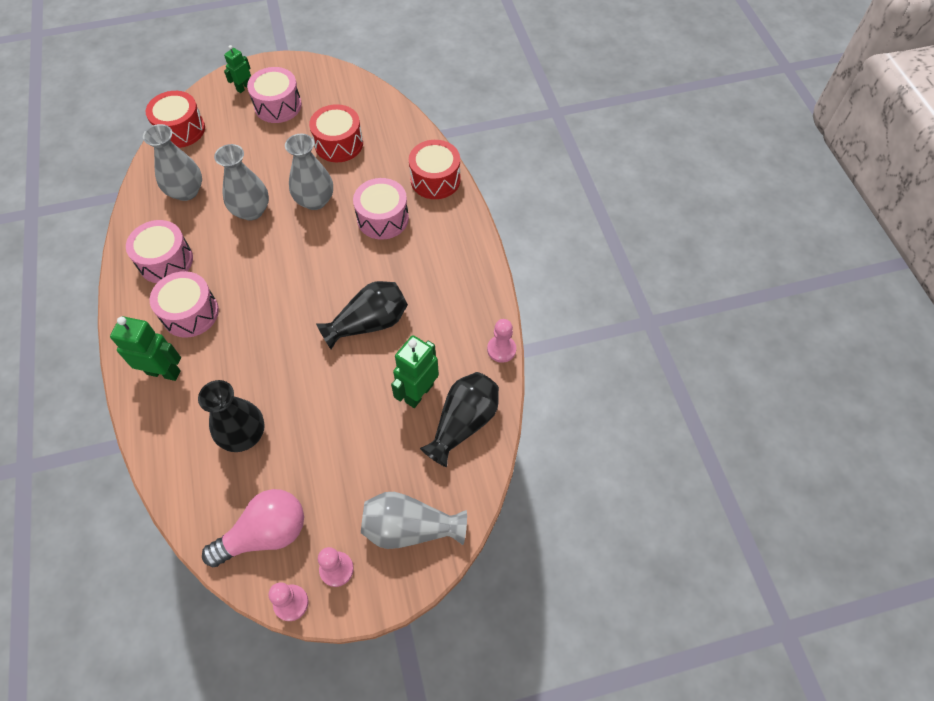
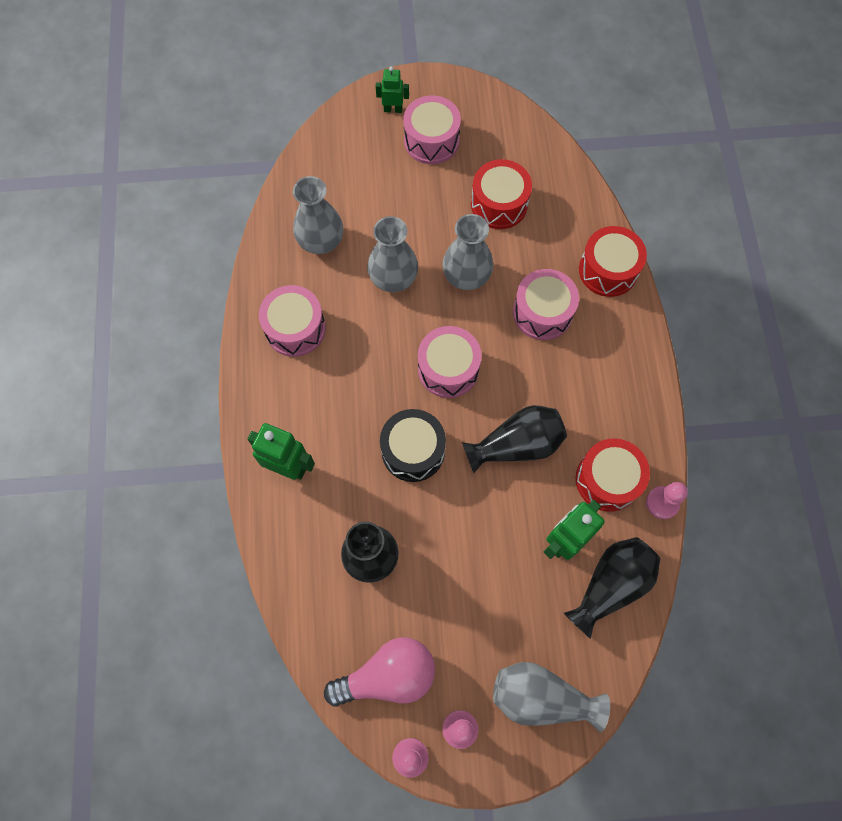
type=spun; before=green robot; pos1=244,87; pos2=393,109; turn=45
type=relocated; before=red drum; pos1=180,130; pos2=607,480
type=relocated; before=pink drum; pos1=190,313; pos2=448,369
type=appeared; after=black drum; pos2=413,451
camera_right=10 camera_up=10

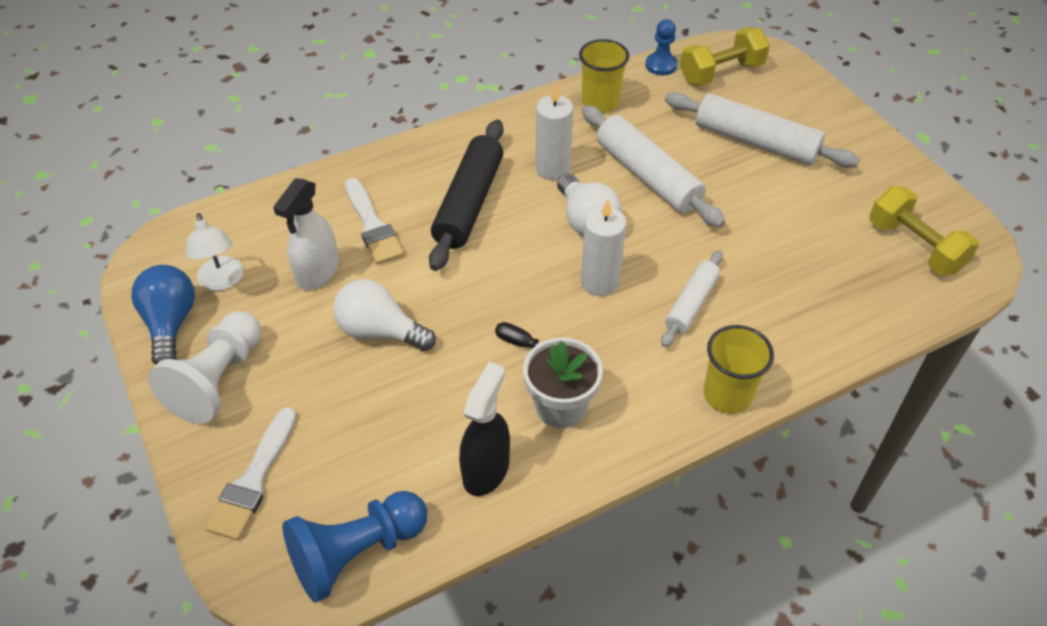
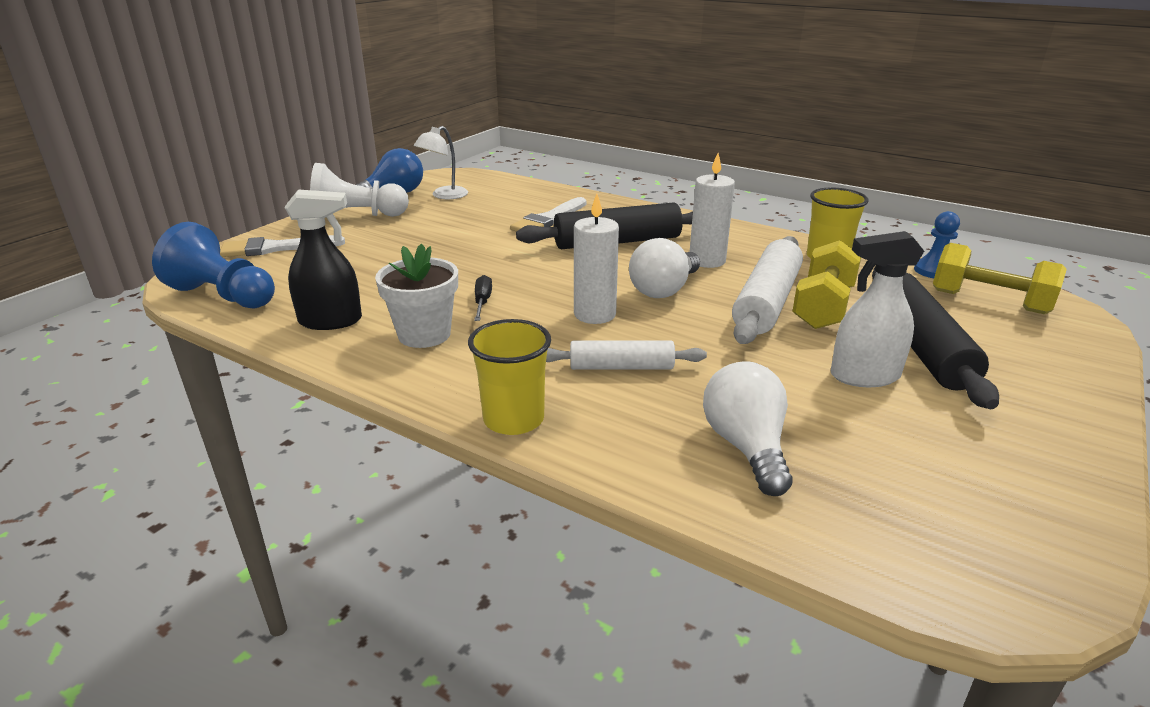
type=colour; before=white rolling pin; after=black rolling pin; pos1=756,142; pos2=921,346
type=relocated; before=white spray bottle; pos1=317,272; pos2=864,376
type=relocated; before=yellow dumbbell; pos1=914,246; pos2=823,307
type=relocated; before=white light bulb; pos1=380,331; pos2=746,447
camera_right=60 camera_up=-20

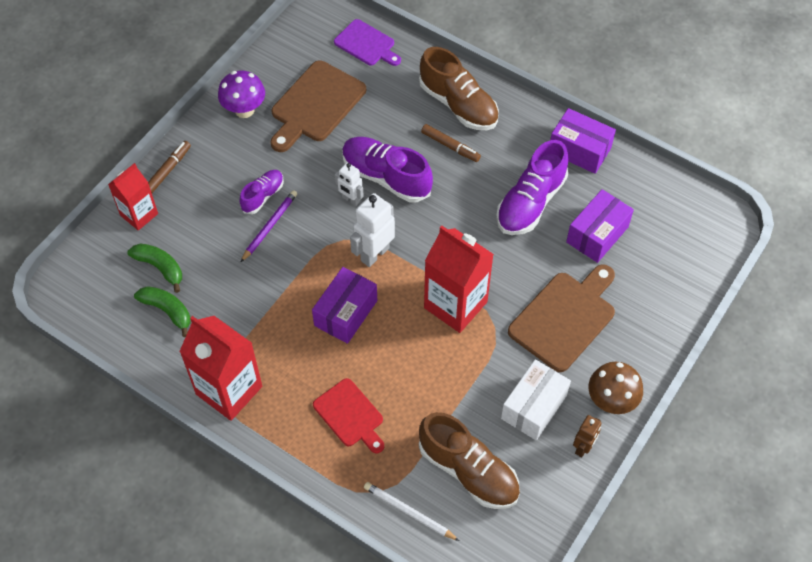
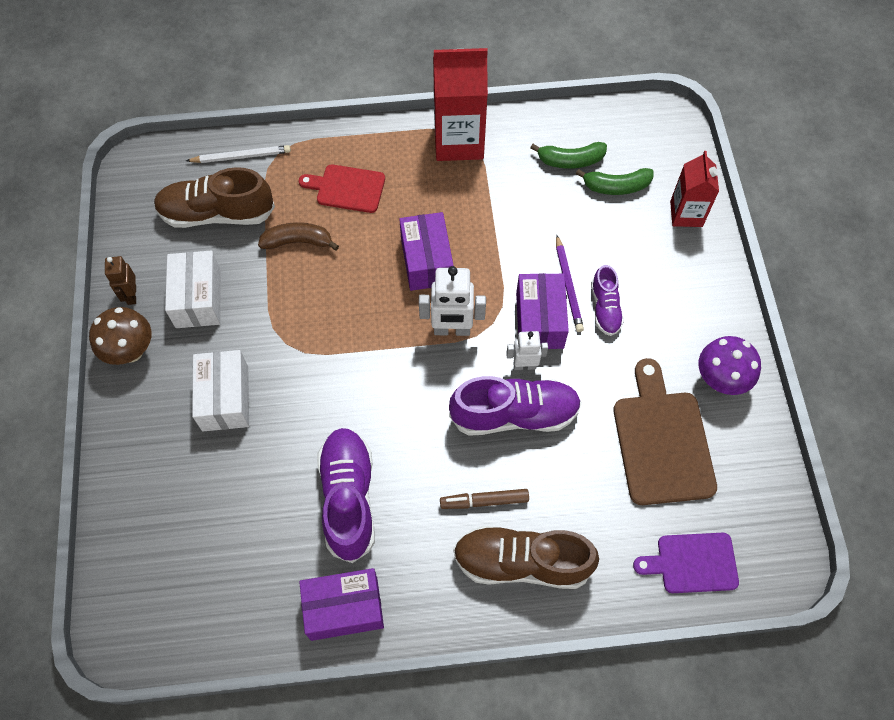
type=missing; before=brown marker; pos1=168,170
type=relocated; before=purple box; pos1=597,234; pos2=539,320
type=spun; before=white robot; pos1=374,254; pos2=452,330; turn=90
type=missing; before=red carton; pos1=455,305
type=exchanged; before=brown cutting board; after=white box; pos1=565,318; pos2=225,398
type=appeared; after=brown banana; pos2=298,242
camera_right=140 camera_up=5

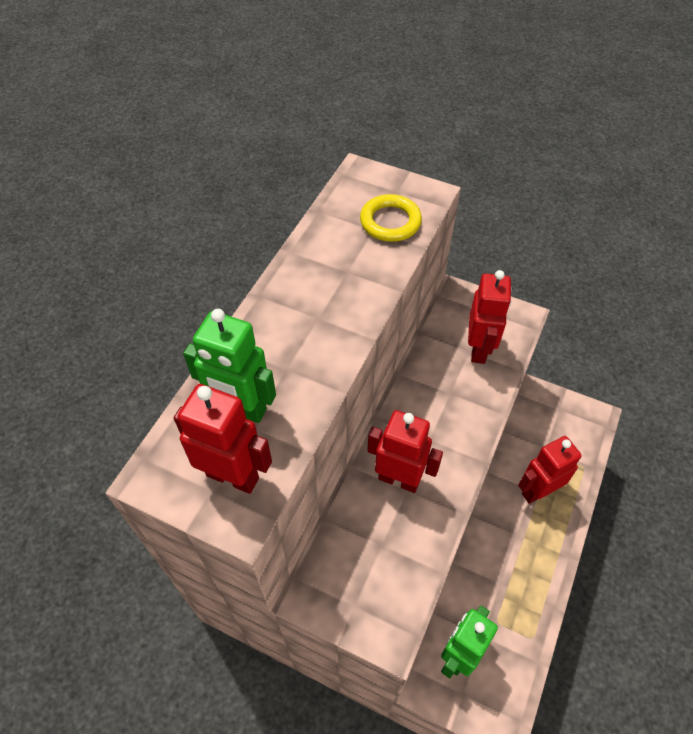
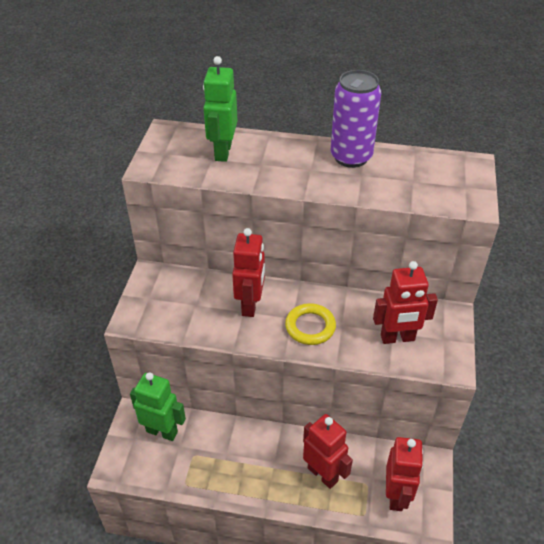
type=relocated; before=yellow ring; pos1=390,222; pos2=310,327
type=relocated; before=red robot; pos1=233,476; pos2=396,495
type=appeared; after=purple can; pos2=351,157
camera_right=75 camera_up=-10

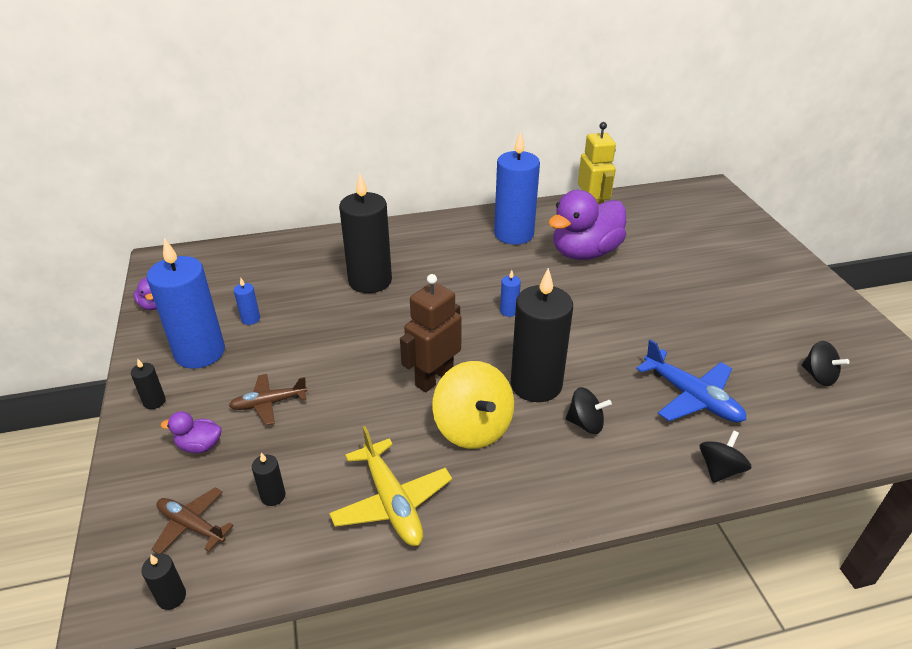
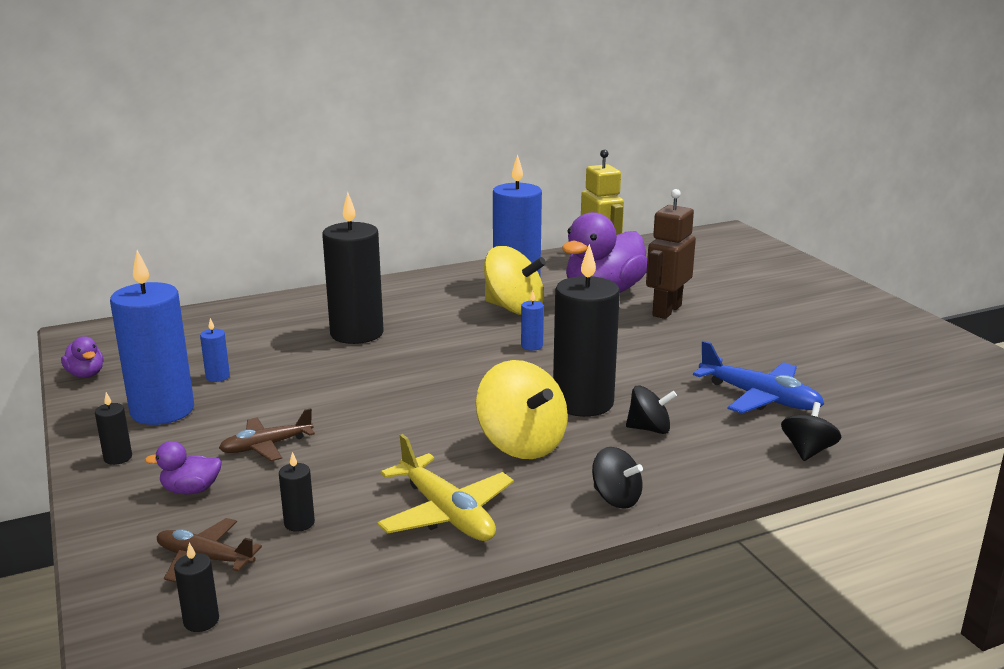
type=relocated; before=brown robot; pos1=434,378; pos2=666,310
type=relocated; before=black spinning top; pos1=818,376; pos2=616,498
type=appeared; after=yellow spinning top; pos2=514,309
camera_right=-10 camera_up=-15

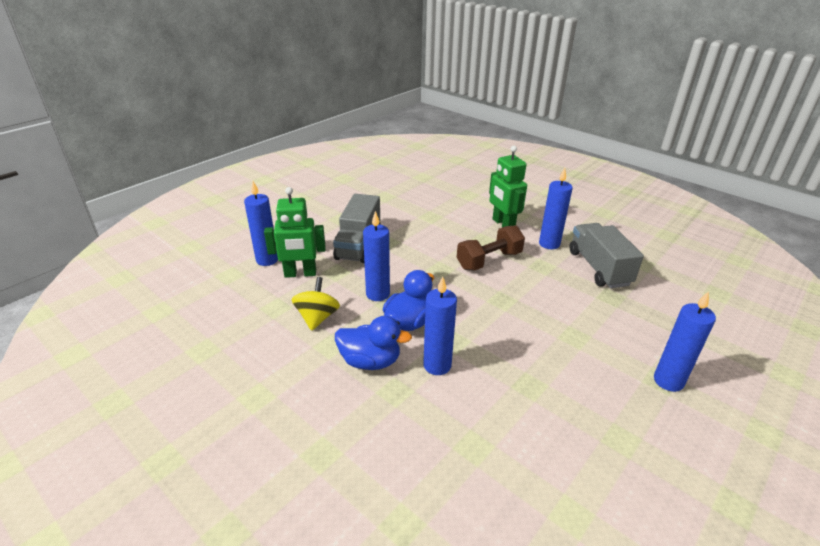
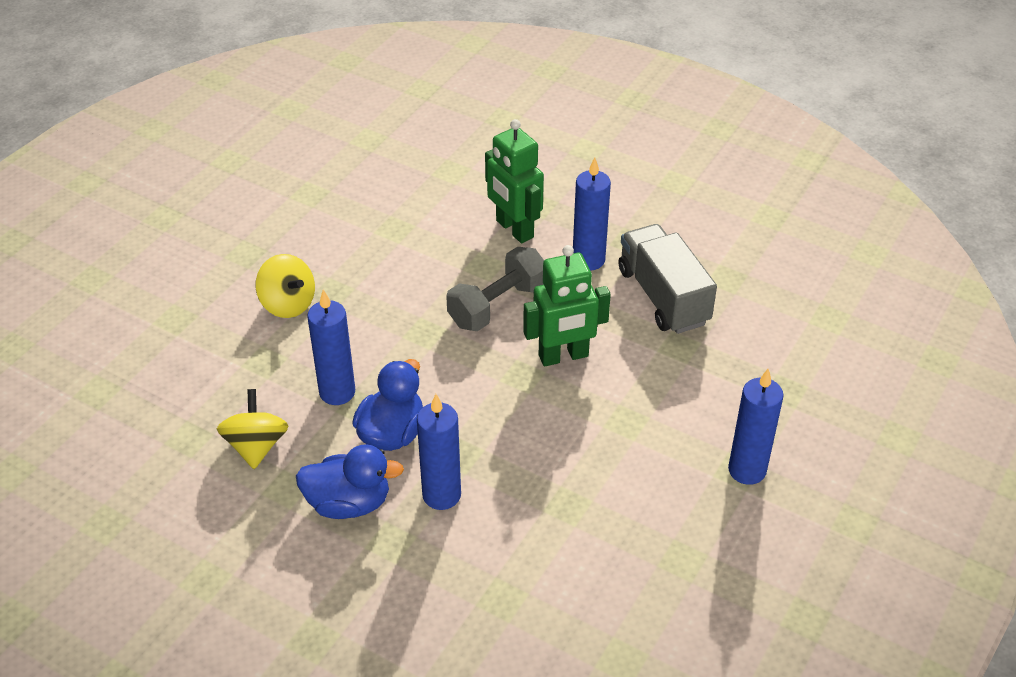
type=missing; before=blue candle; pos1=267,260
type=relocated; before=green robot; pos1=300,274; pos2=563,356
type=exchanged; before=grey truck; after=yellow spinning top; pos1=358,245; pos2=288,304
type=colour; before=brown dumbbell; after=grey dumbbell; pos1=489,260; pos2=497,305
camera_right=-10 camera_up=10

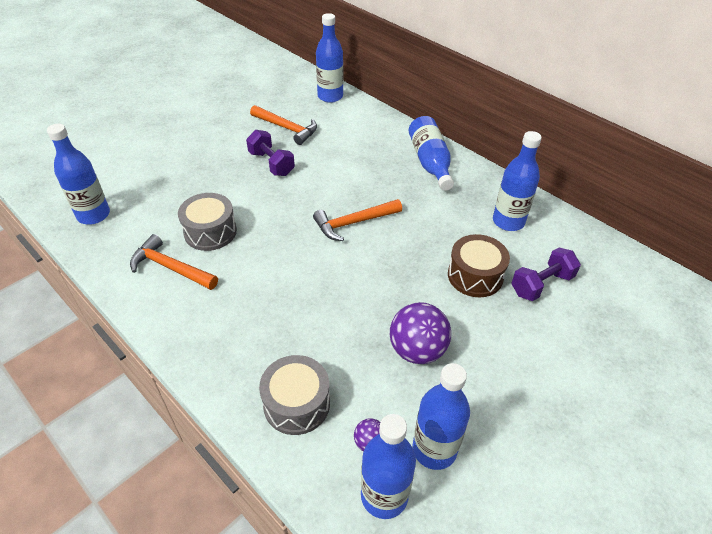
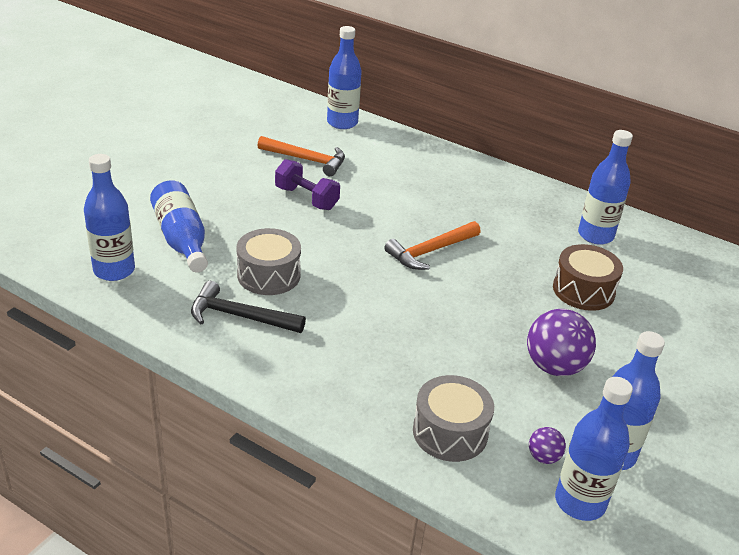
type=relocated; before=blue bottle; pos1=430,162; pos2=181,239
type=colour; before=orange hammer; after=black hammer; pos1=171,268; pos2=240,316
type=missing; before=purple dumbbell; pos1=541,284
camera_right=-15 camera_up=-10

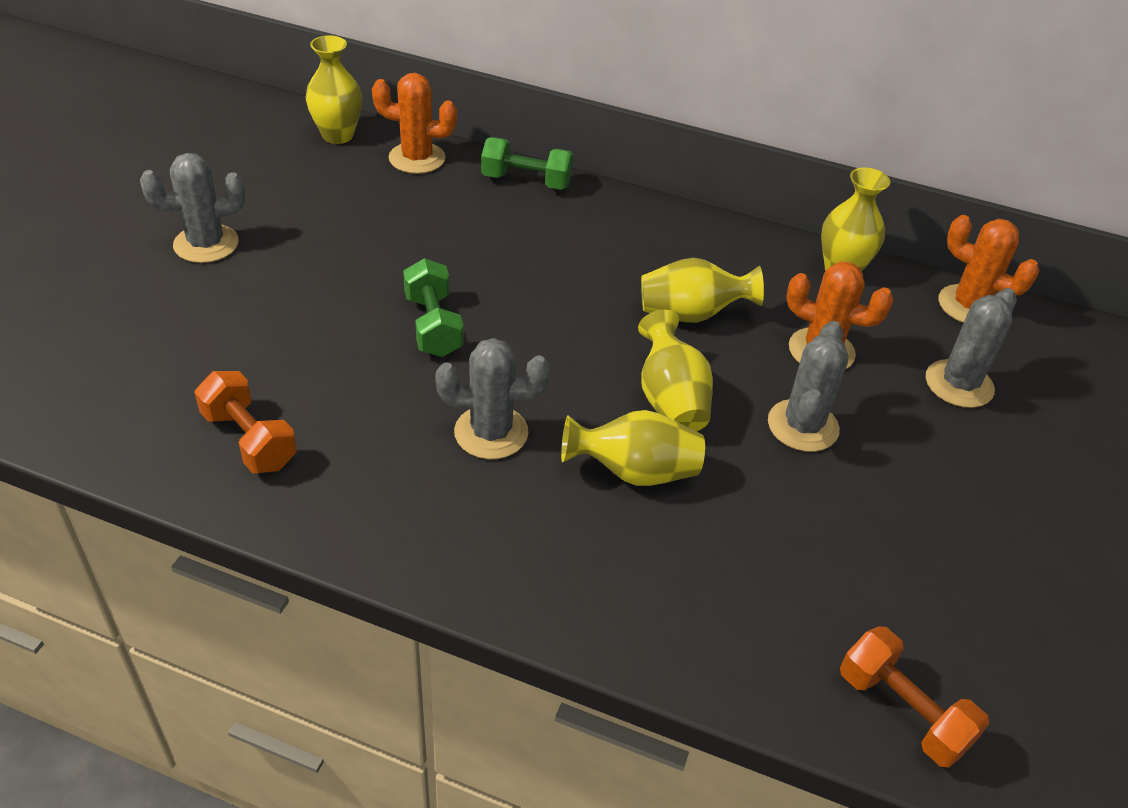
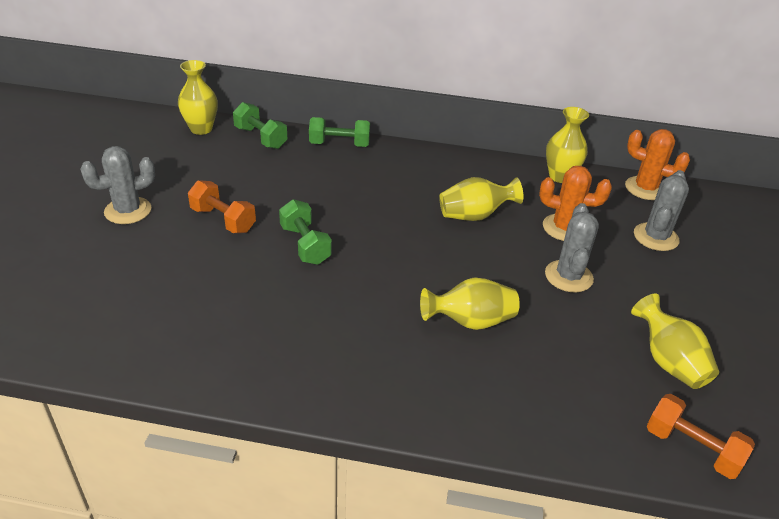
type=exchanged; before=orange cactus; after=green dumbbell; pos1=417,158; pos2=260,138
type=relocated; before=yellow vase; pos1=670,400; pos2=668,361
type=missing; before=grey cactus; pos1=491,432
type=relocated; before=orange dumbbell; pos1=249,440; pos2=223,220
camera_right=-10 camera_up=-5

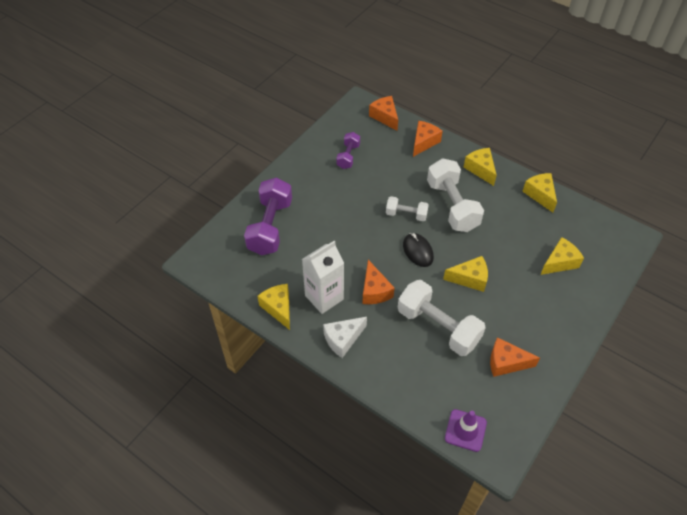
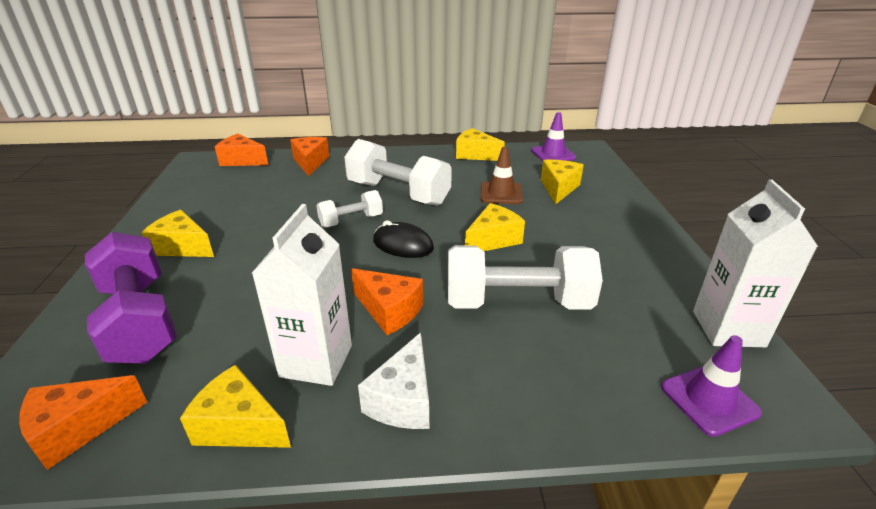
type=missing; before=purple dumbbell; pos1=348,156
type=relocated; before=yellow cheese; pos1=480,169; pos2=182,247
type=relocated; before=orange cheese; pos1=506,362; pos2=78,428
type=appeared; after=purple traffic cone; pos2=553,154
type=appeared; after=brown traffic cone; pos2=501,193
type=appeared; after=white carton; pos2=728,328
camera_right=-40 camera_up=-20

